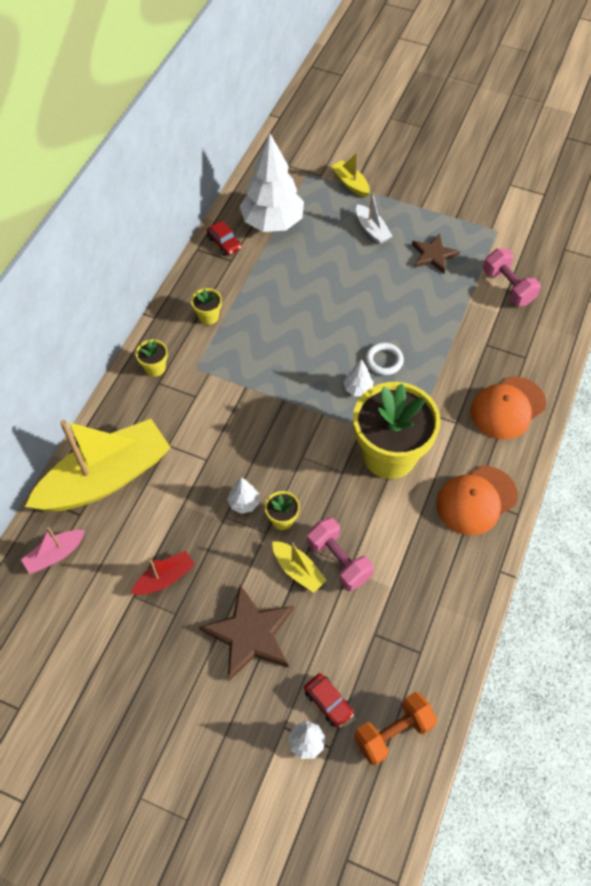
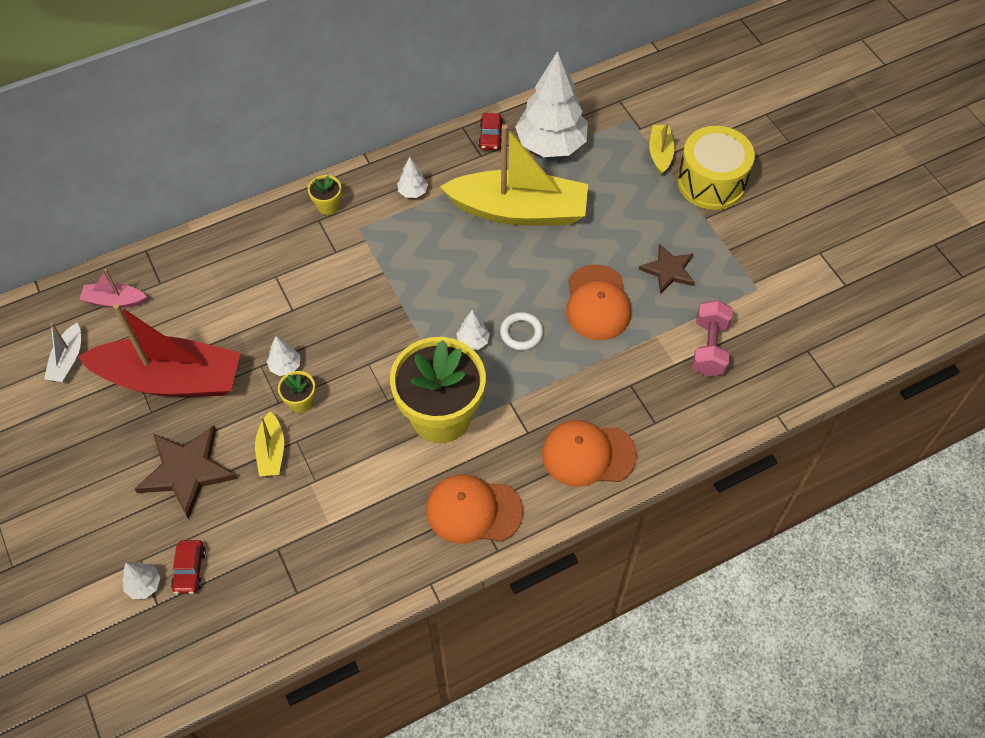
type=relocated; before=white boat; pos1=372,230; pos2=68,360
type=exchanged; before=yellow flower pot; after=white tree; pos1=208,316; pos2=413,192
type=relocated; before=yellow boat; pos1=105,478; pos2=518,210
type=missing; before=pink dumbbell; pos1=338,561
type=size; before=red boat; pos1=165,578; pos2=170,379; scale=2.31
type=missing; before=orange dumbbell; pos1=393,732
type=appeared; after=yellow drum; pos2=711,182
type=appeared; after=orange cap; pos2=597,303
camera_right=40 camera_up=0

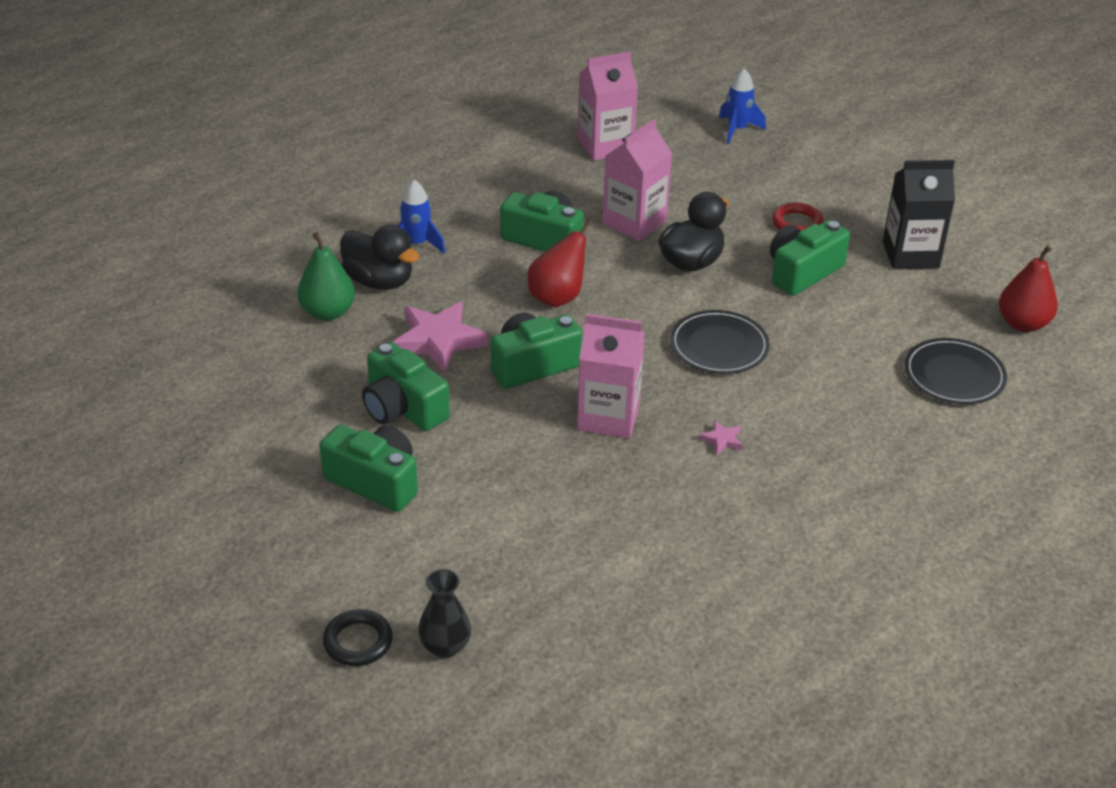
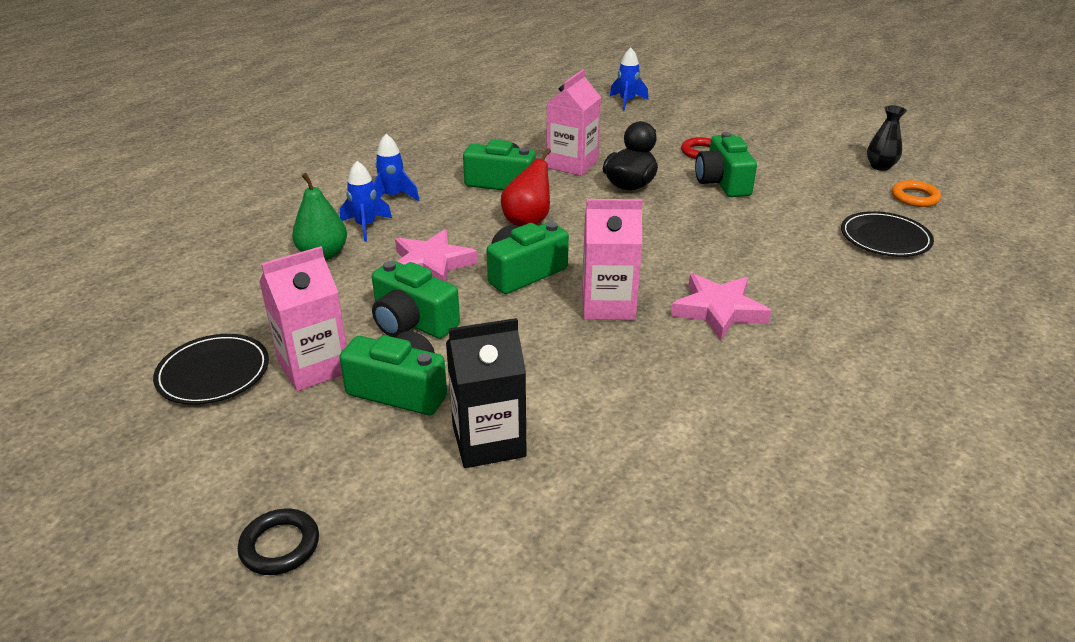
type=relocated; before=pink carton; pos1=605,146; pos2=314,367
type=relocated; before=black carton; pos1=910,255; pos2=488,441
type=spun; before=green camera; pos1=802,272; pos2=723,182; turn=-45
type=exchanged; before=black duck; after=blue rocket; pos1=379,281; pos2=366,226
type=exchanged; before=red pear; after=orange ring; pos1=1022,324; pos2=914,197
type=relocated; before=black plate; pos1=719,346; pos2=213,373
type=size; before=pink star; pos1=722,440; pos2=718,311; scale=2.29
type=relocated; before=black vase; pos1=445,646; pos2=880,166
type=relocated; before=black ring; pos1=358,642; pos2=280,546
camera_right=-10 camera_up=-5

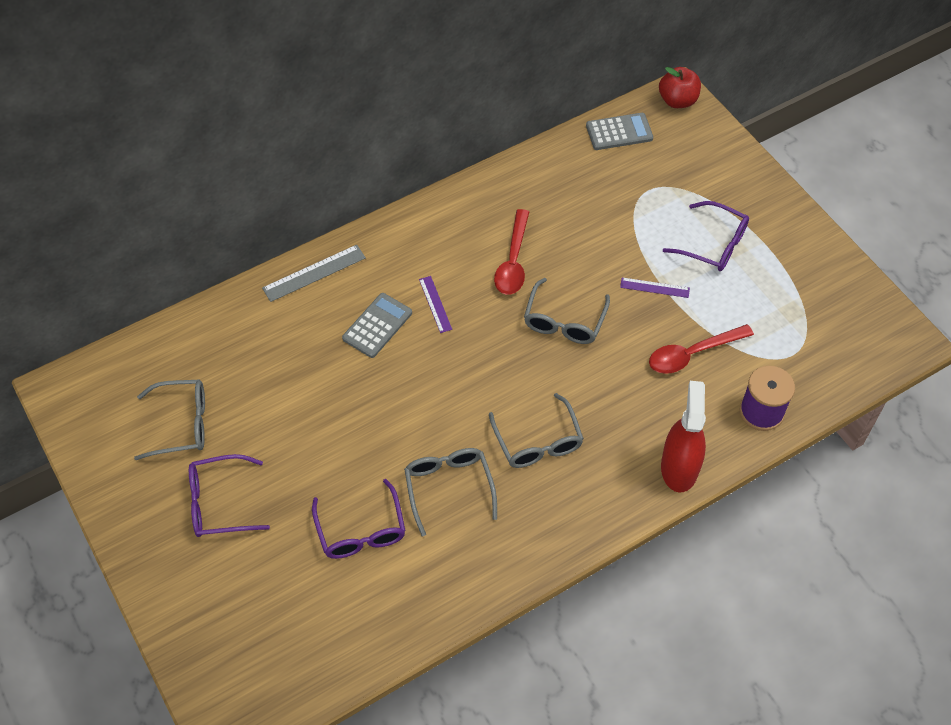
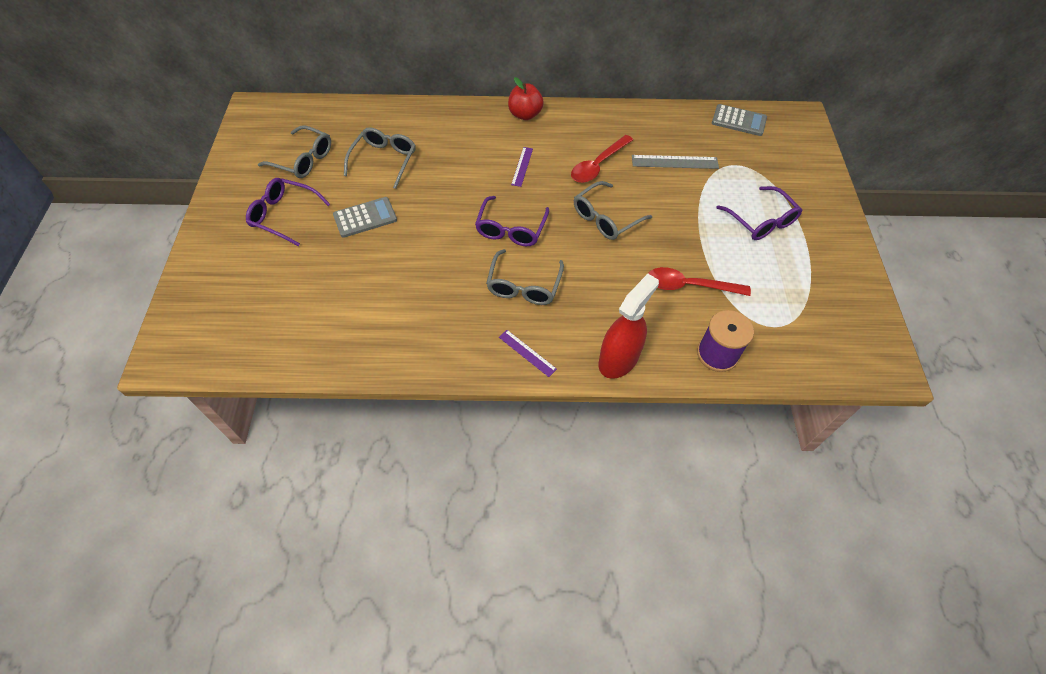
type=relocated; before=red apple; pos1=677,101; pos2=525,114
type=relocated; before=grey ruler; pos1=314,273; pos2=674,162
type=relocated; before=purple ruler; pos1=654,287; pos2=527,353
type=relocated; before=grey calculator; pos1=377,326; pos2=365,218
type=relocated; before=grey glasses; pos1=449,487; pos2=384,160
type=relocated; before=purple glasses; pos1=361,530; pos2=511,229
camera_right=30 camera_up=0

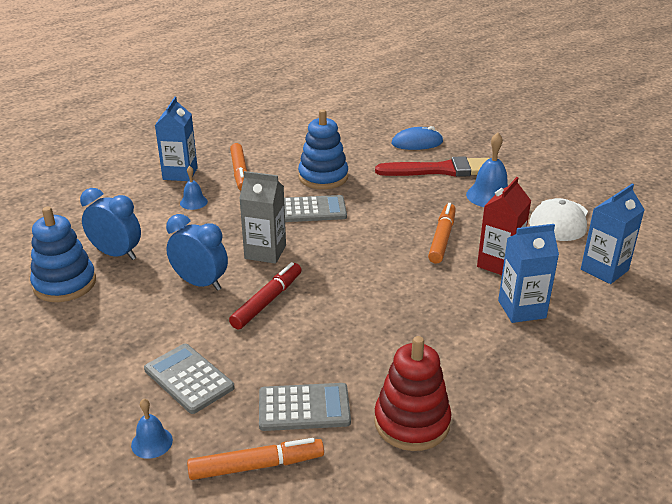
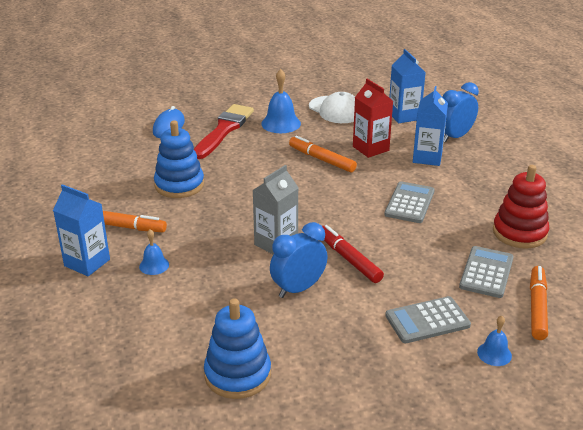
type=relocated; before=blue clock; pos1=116,254; pos2=455,137
type=relocated; before=grey calculator; pos1=313,210; pos2=409,203
camera_right=-65 camera_up=0

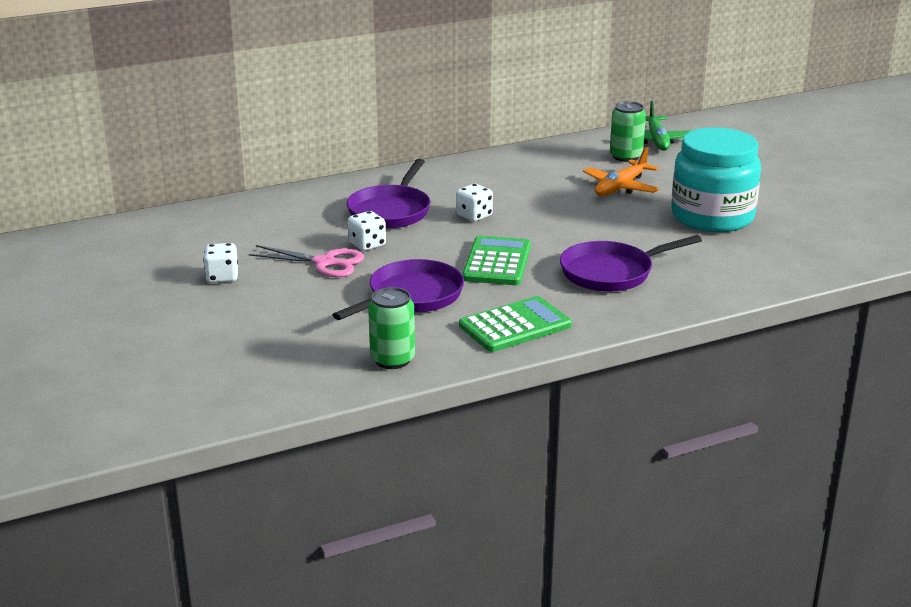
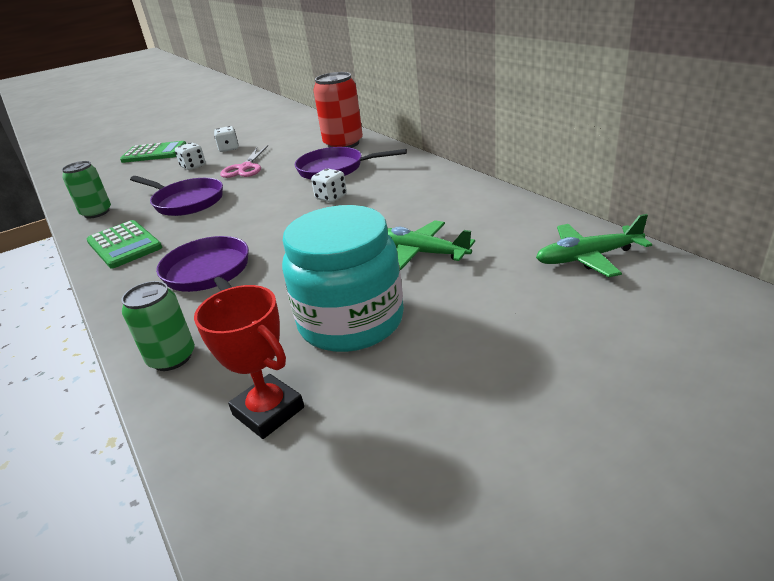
type=relocated; before=green can; pos1=626,156; pos2=172,358
type=colour; before=orange plane; after=green plane; pos1=621,187; pos2=421,253
type=relocated; before=white dice; pos1=367,244; pos2=193,166
type=relocated; before=green calculator; pos1=497,262; pos2=154,153
type=appeared; after=red can; pos2=343,144
type=appeared; after=red trophy; pos2=268,411
camera_right=85 camera_up=5

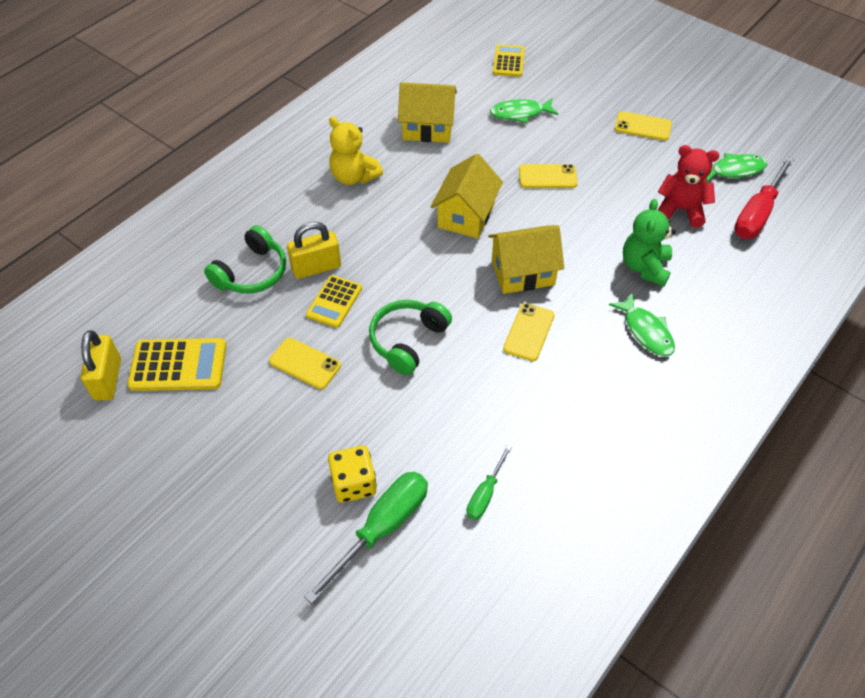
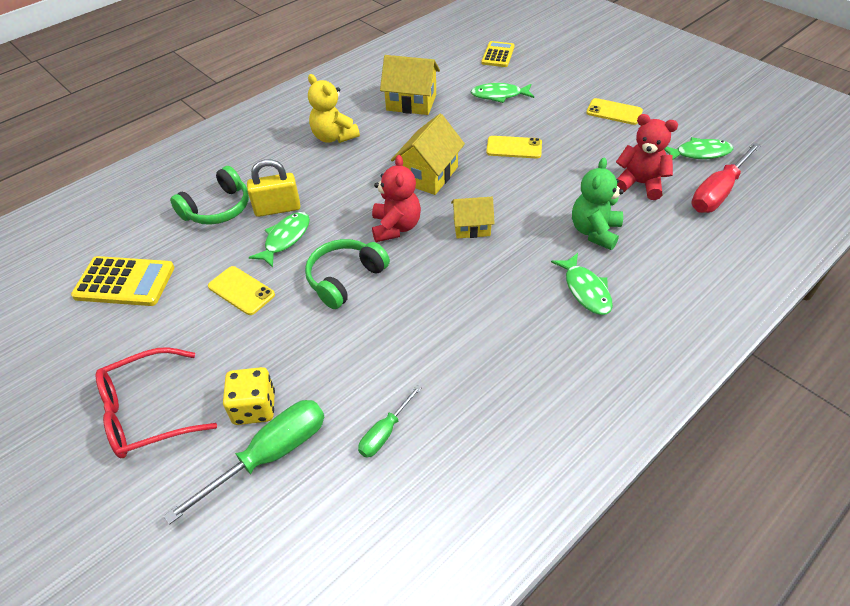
type=size; before=yellow house; pos1=523,272; pos2=472,227; scale=0.64
type=exchanged; before=yellow calculator; after=green fish; pos1=334,302; pos2=285,239
type=missing; before=yellow phone; pos1=529,332
type=missing; before=yellow padlock; pos1=108,379
type=appeared; after=red teddy bear; pos2=396,227
type=appeared; after=red glasses; pos2=148,412
camera_right=10 camera_up=-5

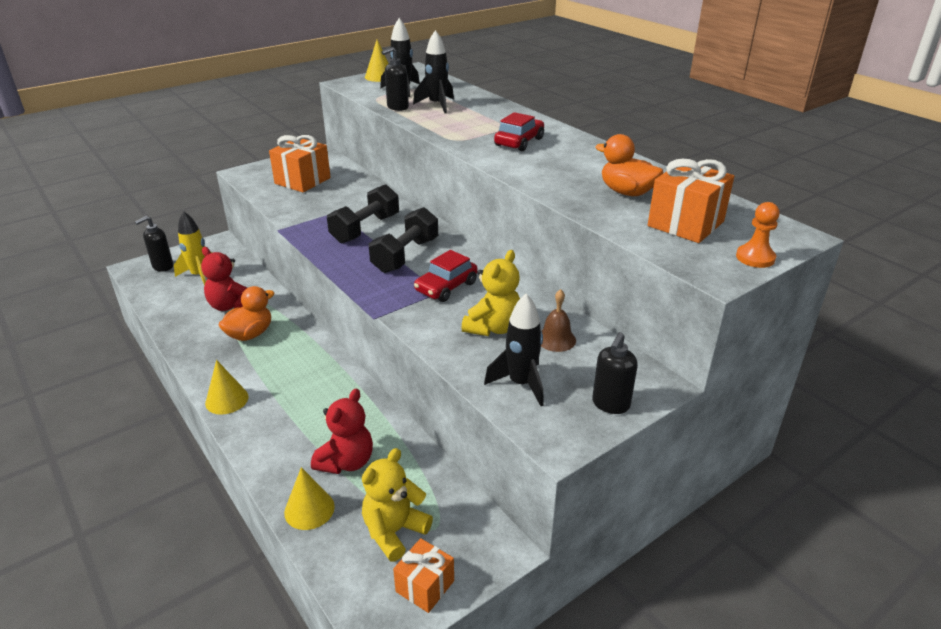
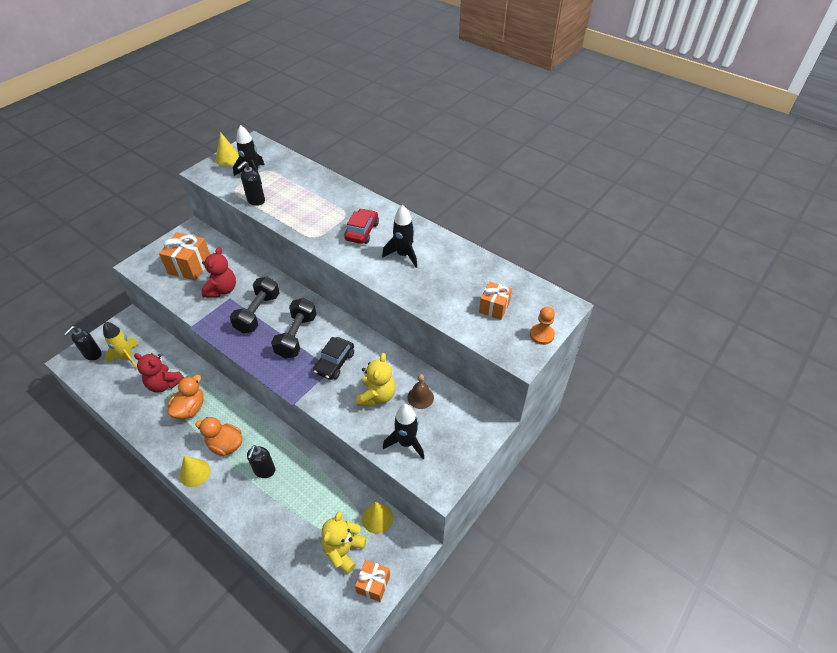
type=relocated; before=black rocket; pos1=437,105; pos2=403,255
type=relocated; before=orange duck; pos1=626,192; pos2=225,445
type=size; before=orange gift; pos1=685,224; pos2=494,307; scale=0.63
type=colour; before=red car; after=black car; pos1=446,287; pos2=334,363
type=relocated; before=black soap dispenser; pos1=610,404; pos2=264,471
type=relocated; before=red teddy bear; pos1=346,462; pos2=222,290
type=relocated; before=yellow cone; pos1=309,509; pos2=377,518
camera_right=-15 camera_up=15

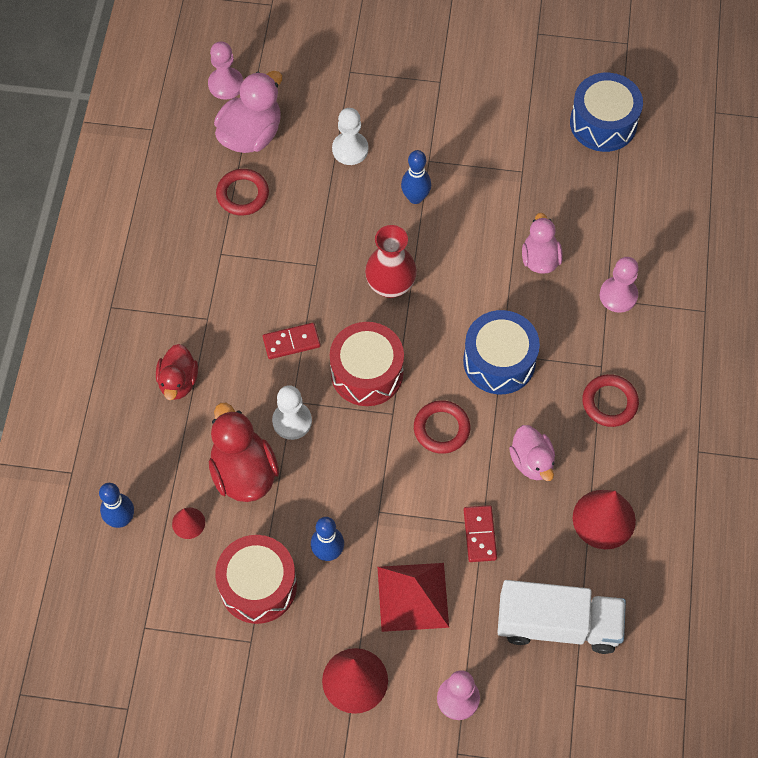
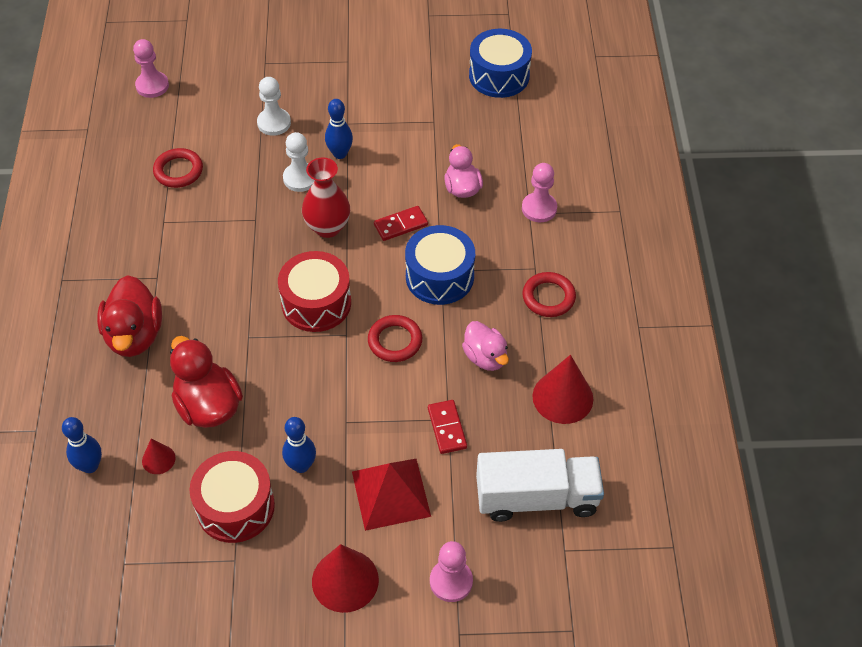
type=missing; before=pink duck; pos1=251,135
type=relocated; before=red domino; pos1=291,342; pos2=400,225
type=size; before=red duck; pos1=178,382; pos2=134,335; scale=1.54
type=relocated; before=white pawn; pos1=292,421; pos2=300,178
camera_right=-10 camera_up=-10

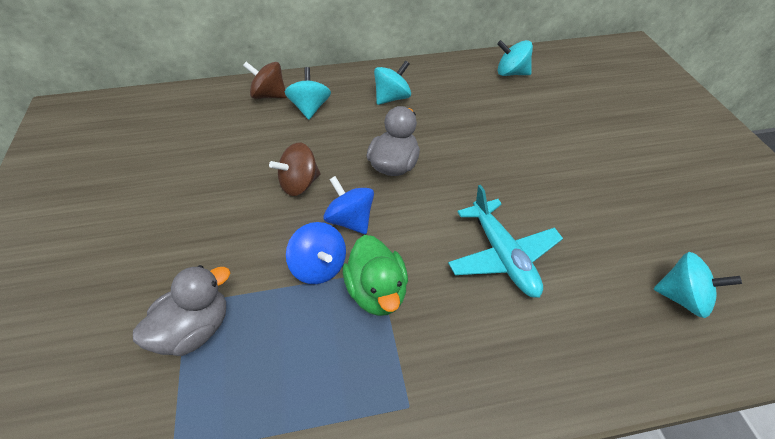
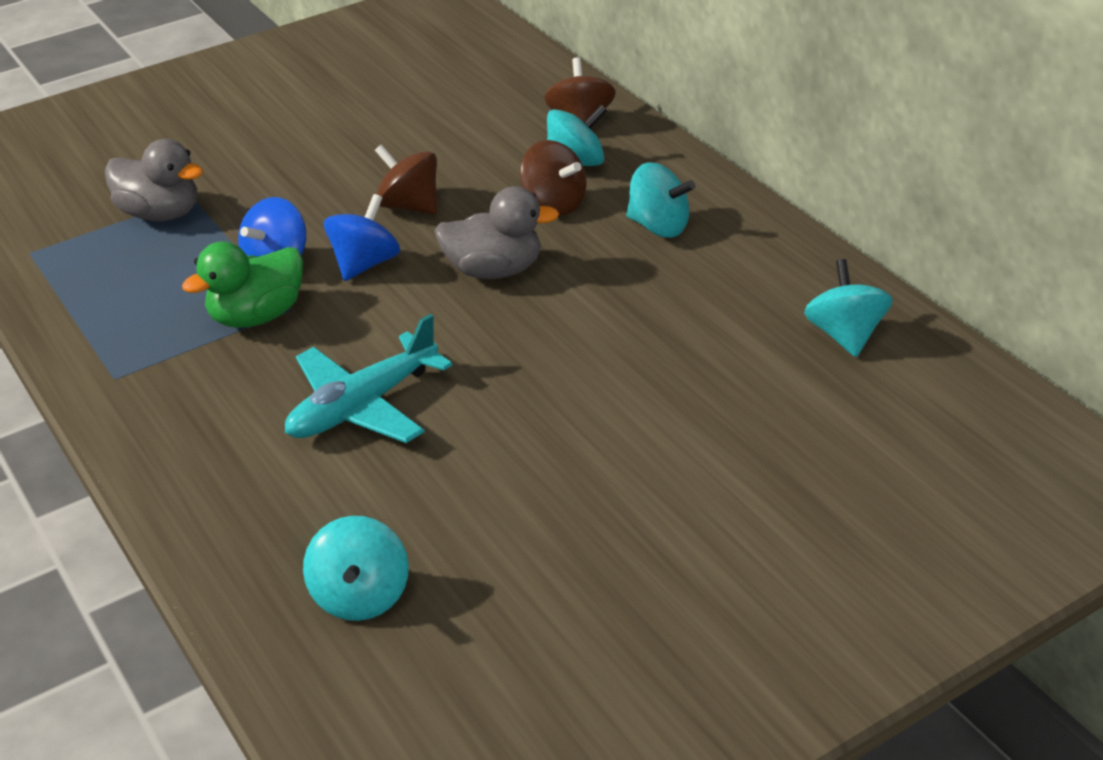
type=appeared; after=brown spinning top; pos2=554,204
camera_right=70 camera_up=-10

